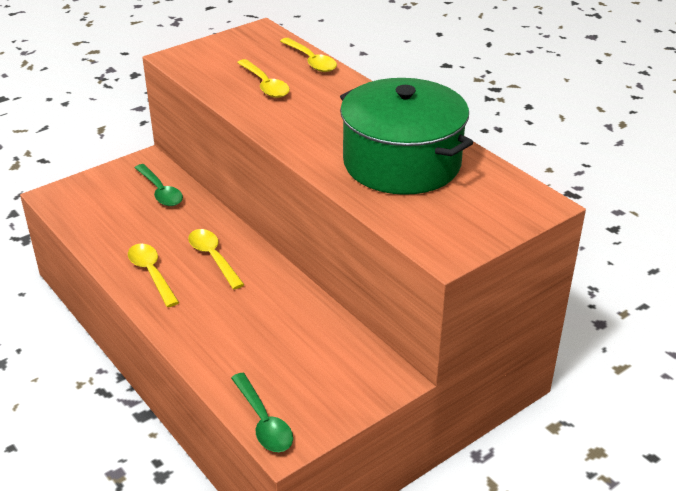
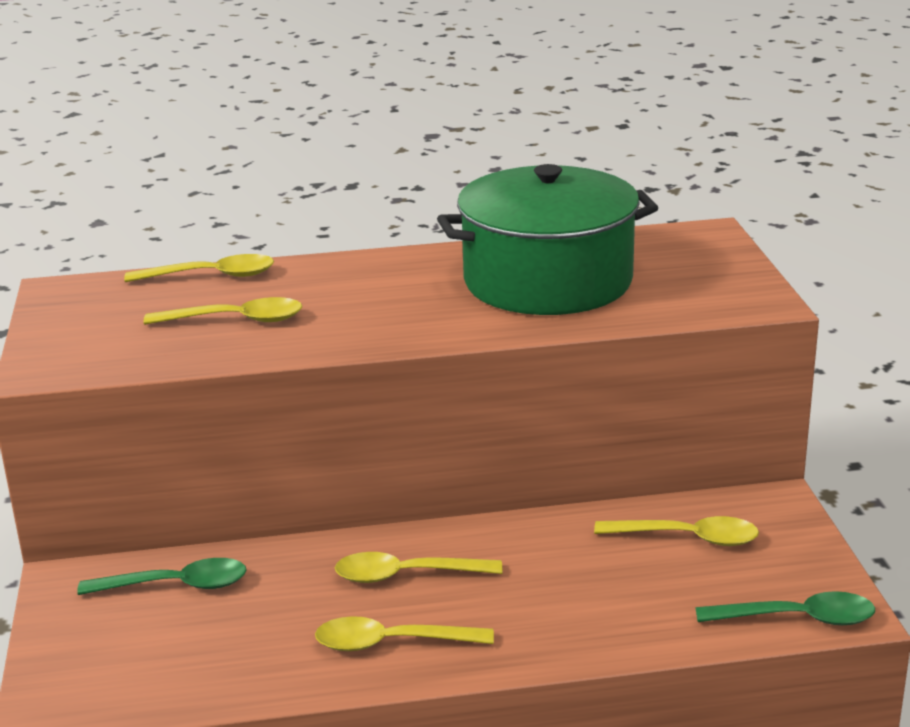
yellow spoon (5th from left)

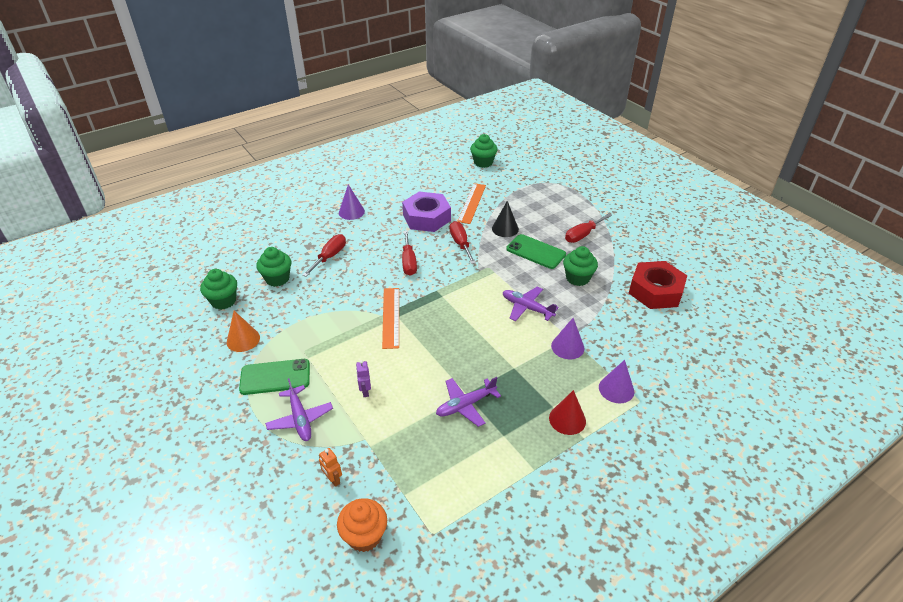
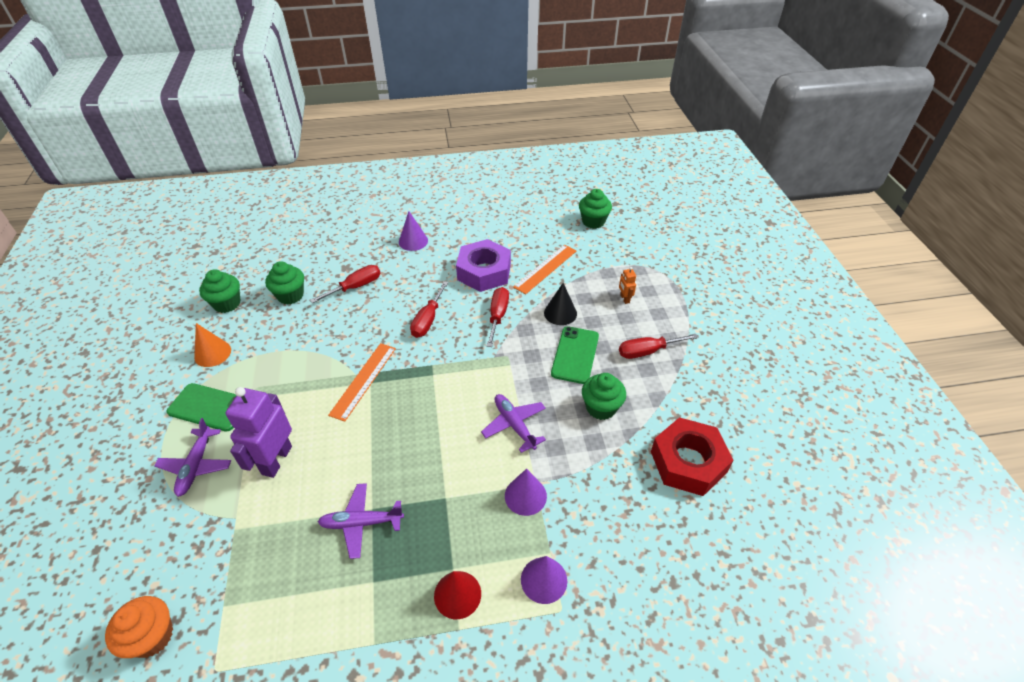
purple robot; green phone (2nd from left); orange robot

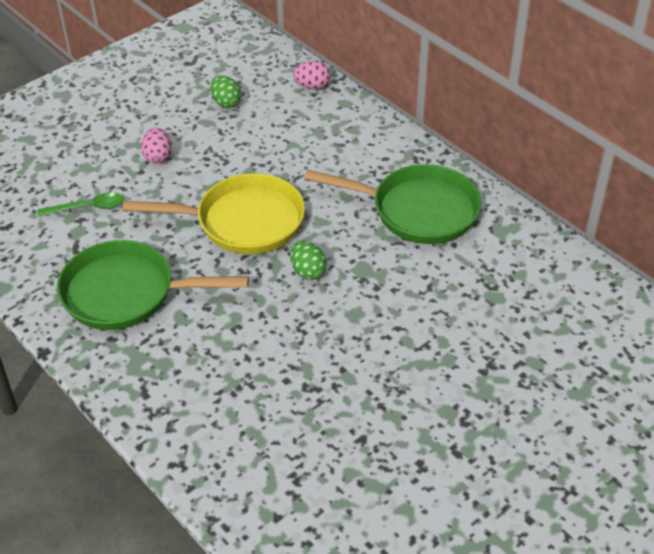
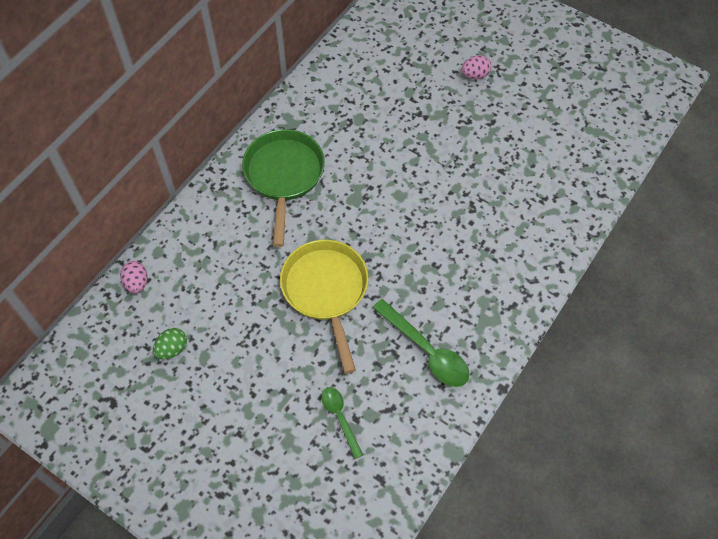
green spoon (2nd from left); pink egg (2nd from left); green egg (2nd from left in the first image)

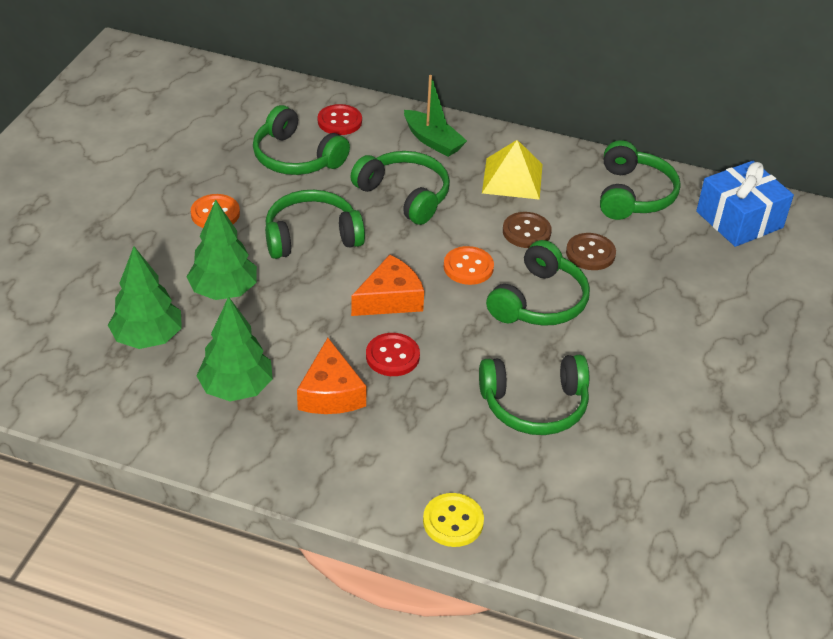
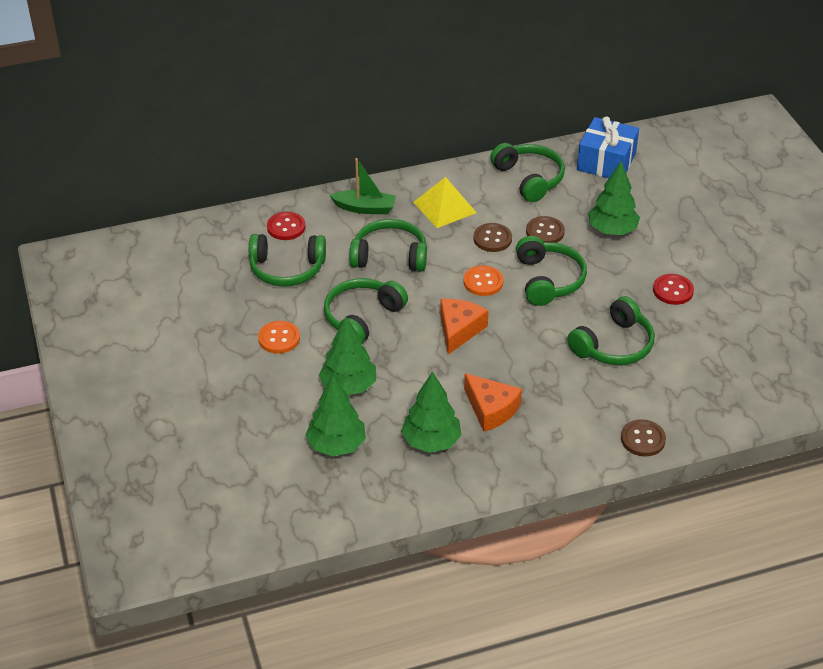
green tree (4th from left); brown button (3rd from left); red button (2nd from left)

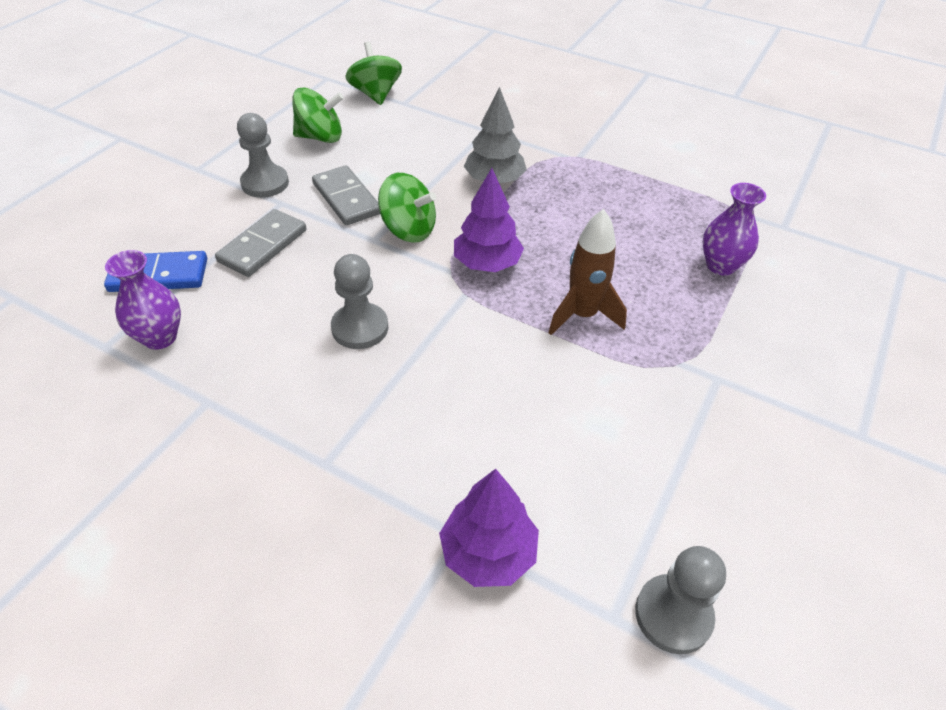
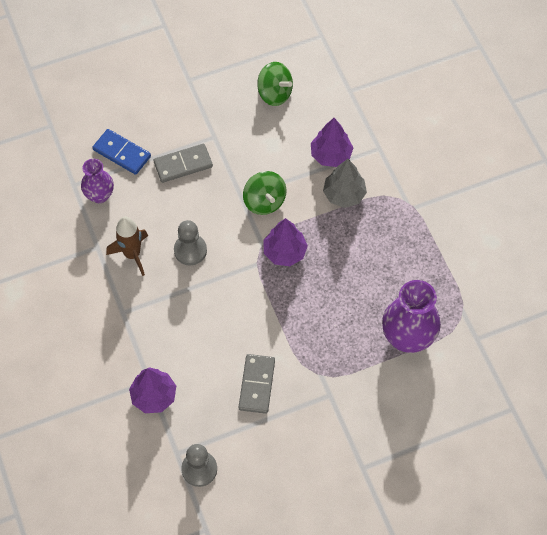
brown rocket; grey domino (2nd from left); purple tree (3rd from left); purple vase (2nd from left); grey pawn (1st from left in the first image); green spinning top (2nd from left in the first image)

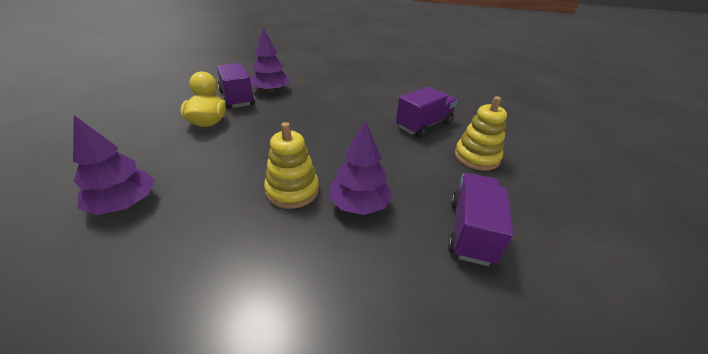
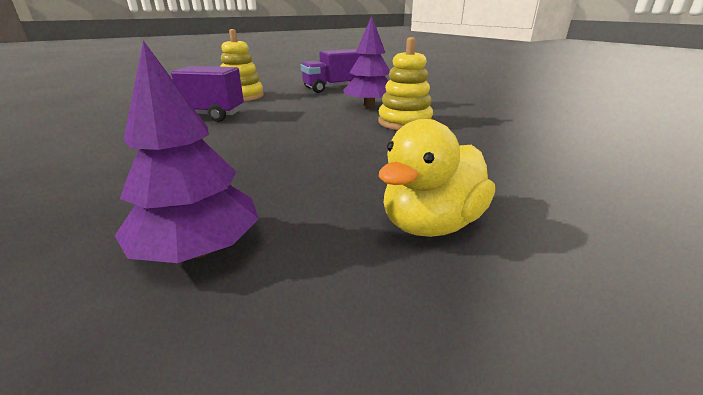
purple tree (1st from left in the first image); purple truck (1st from left in the first image)

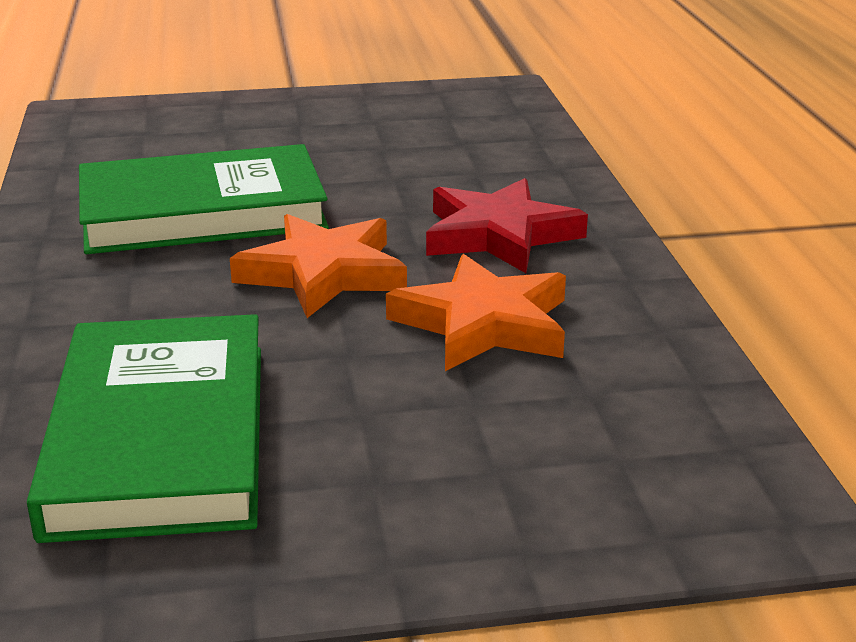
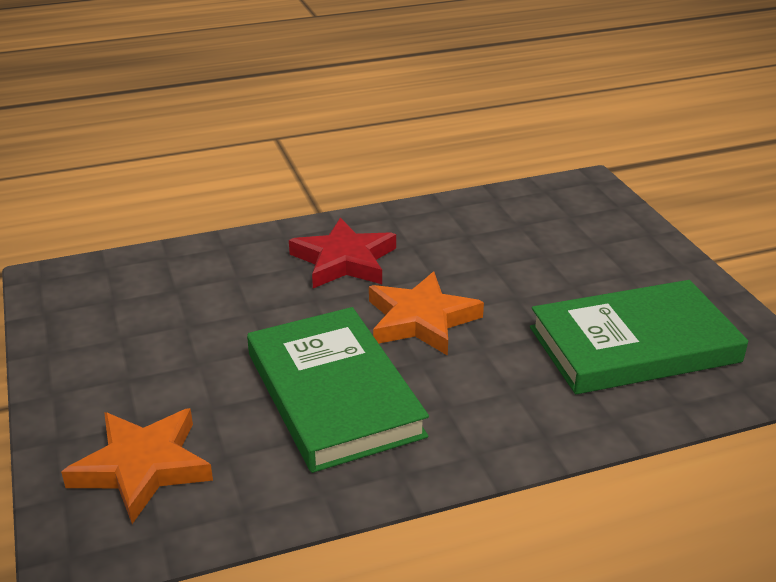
orange star (1st from left)

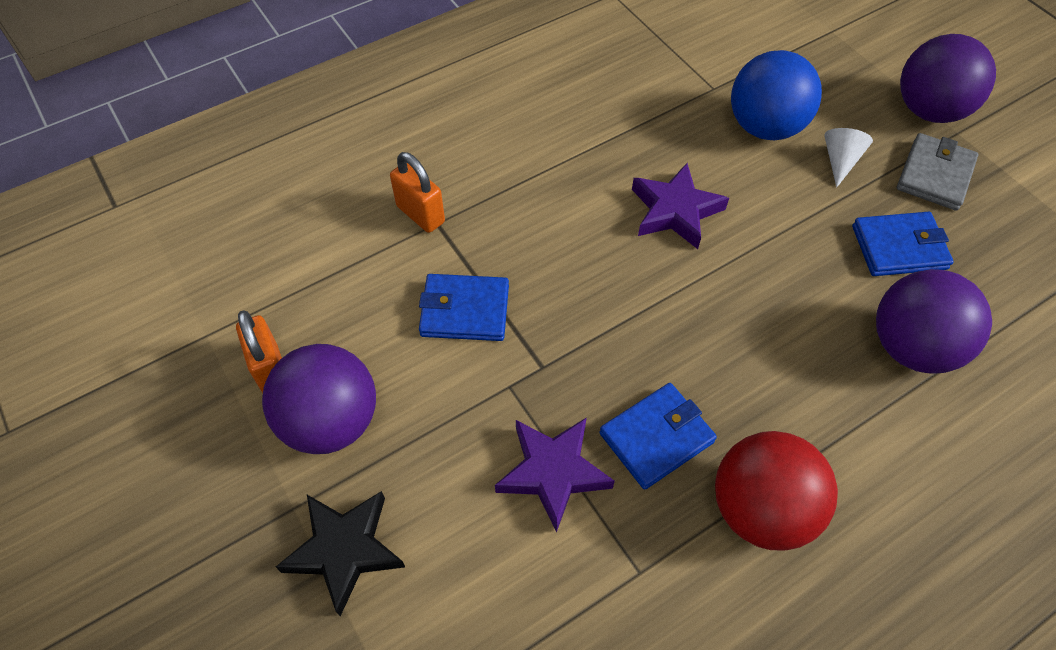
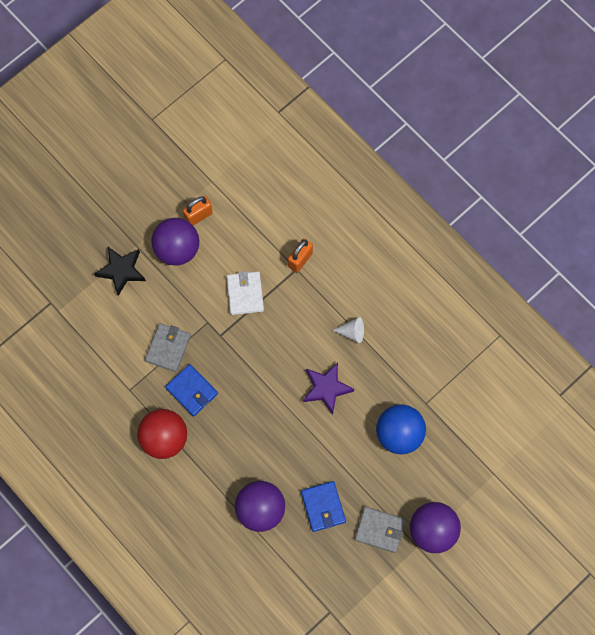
grey wallet (1st from left); white wallet; white cone

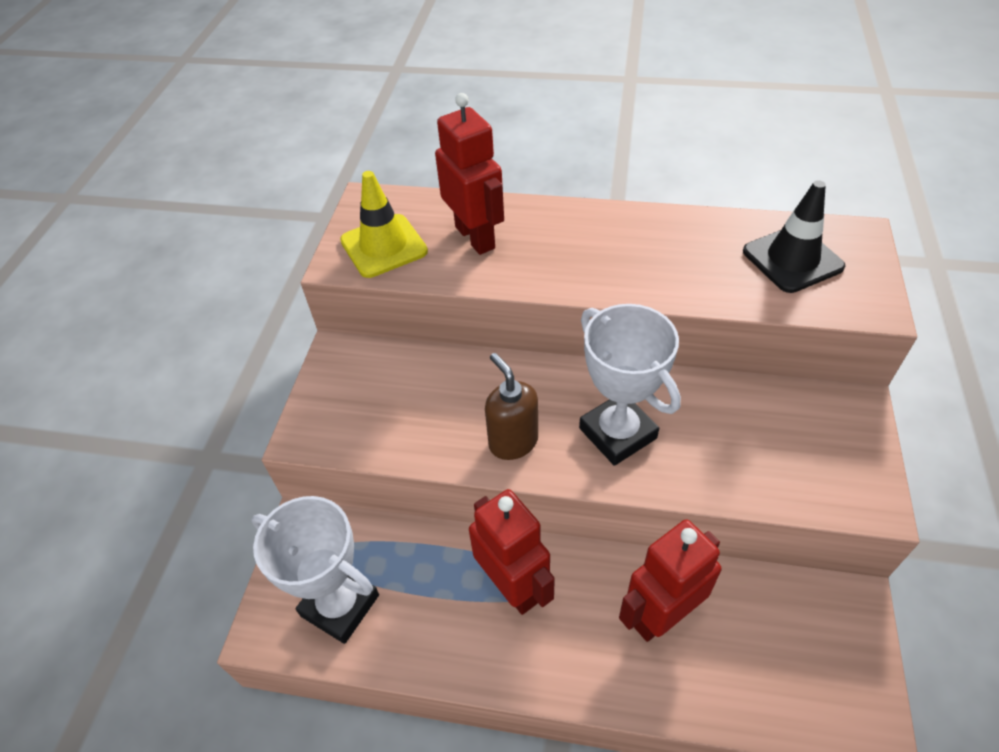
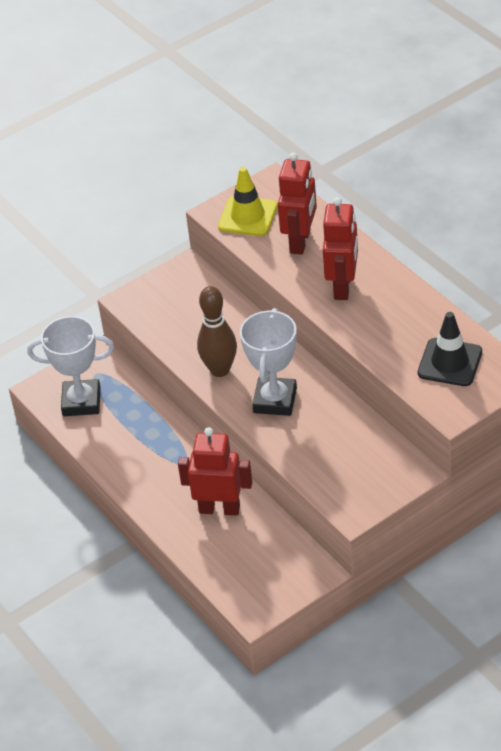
white trophy (1st from left); brown bowling pin; red robot (3rd from left)

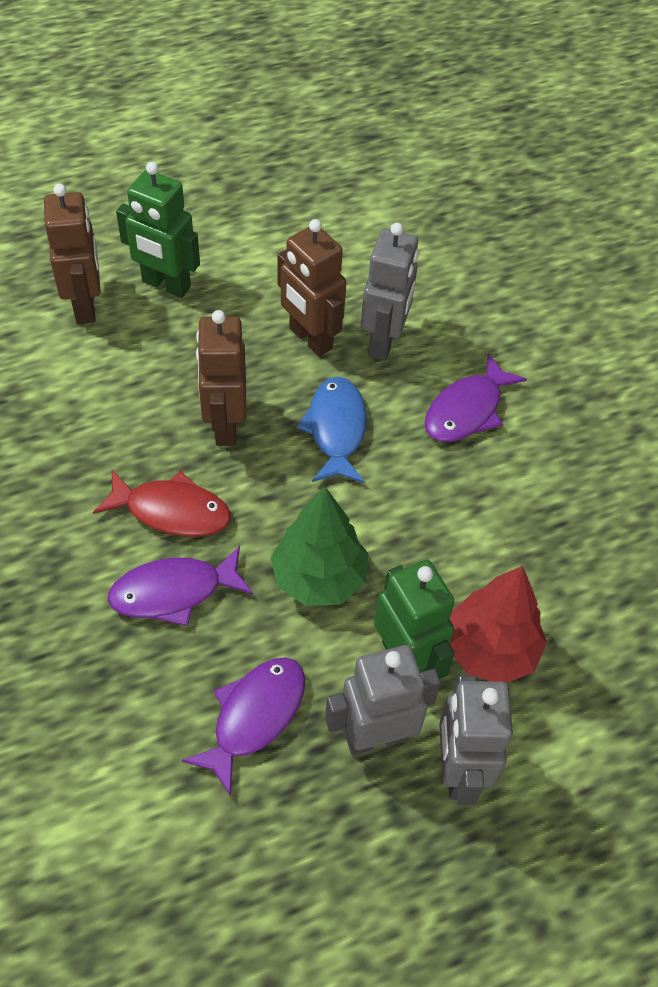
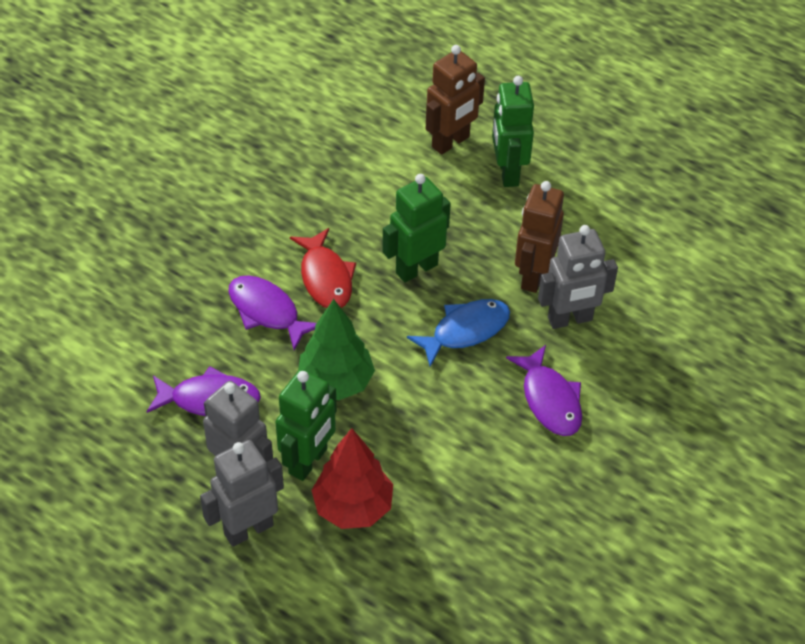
green robot (2nd from left); purple fish (3rd from left)

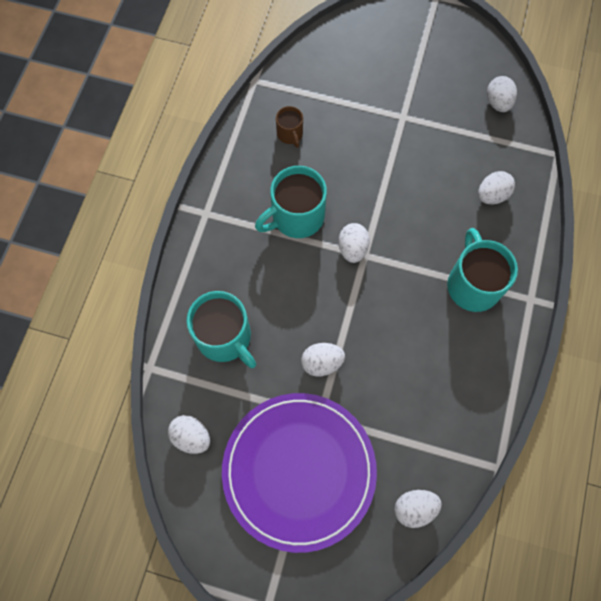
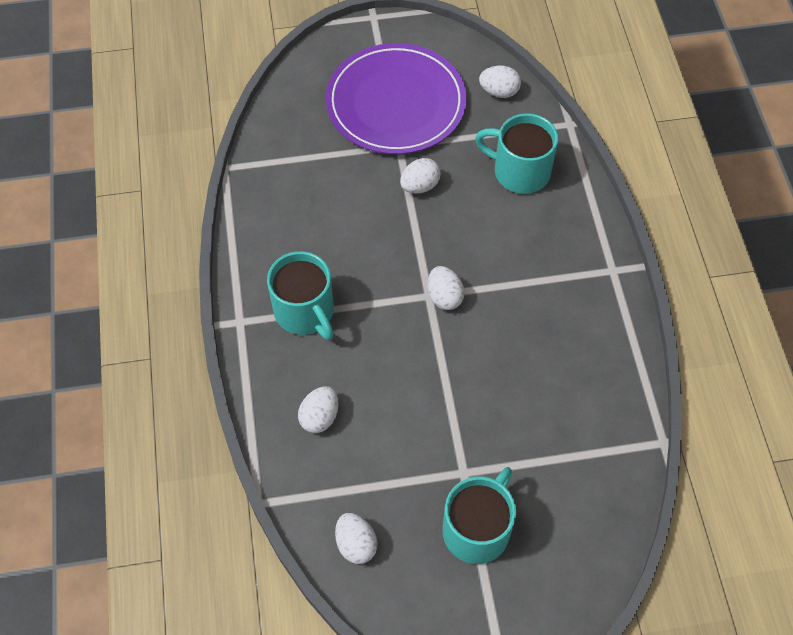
turquoise mug (2nd from left); brown mug; white egg (4th from left in the first image)

